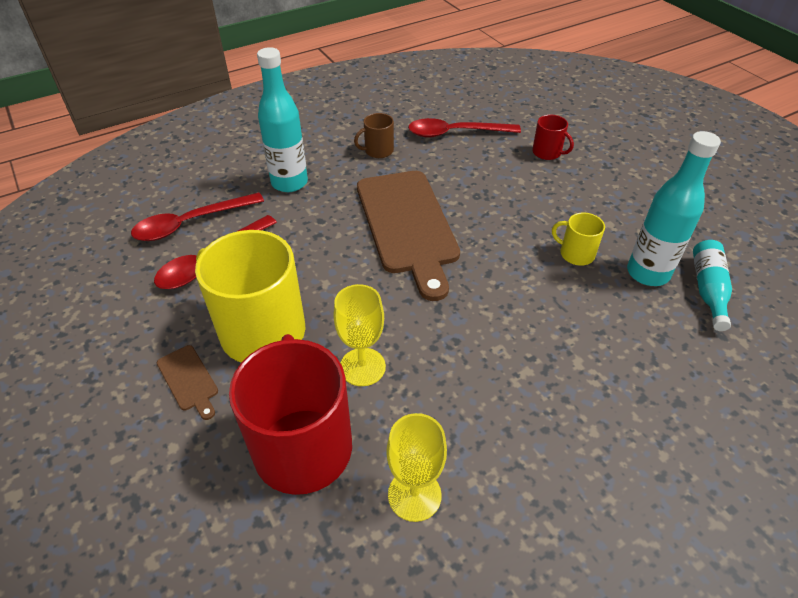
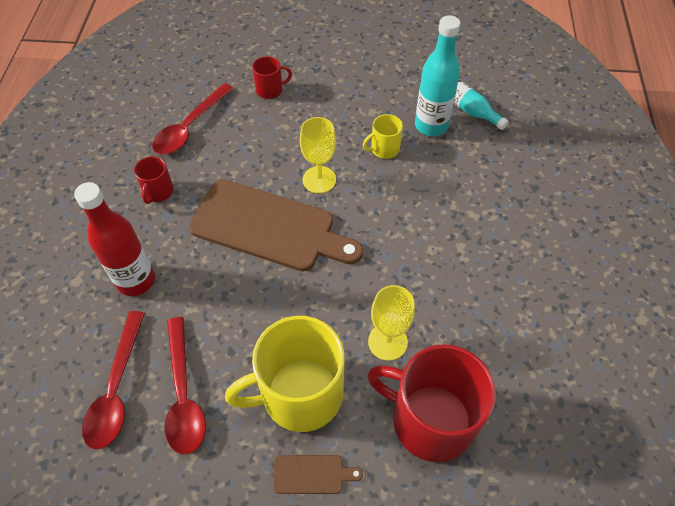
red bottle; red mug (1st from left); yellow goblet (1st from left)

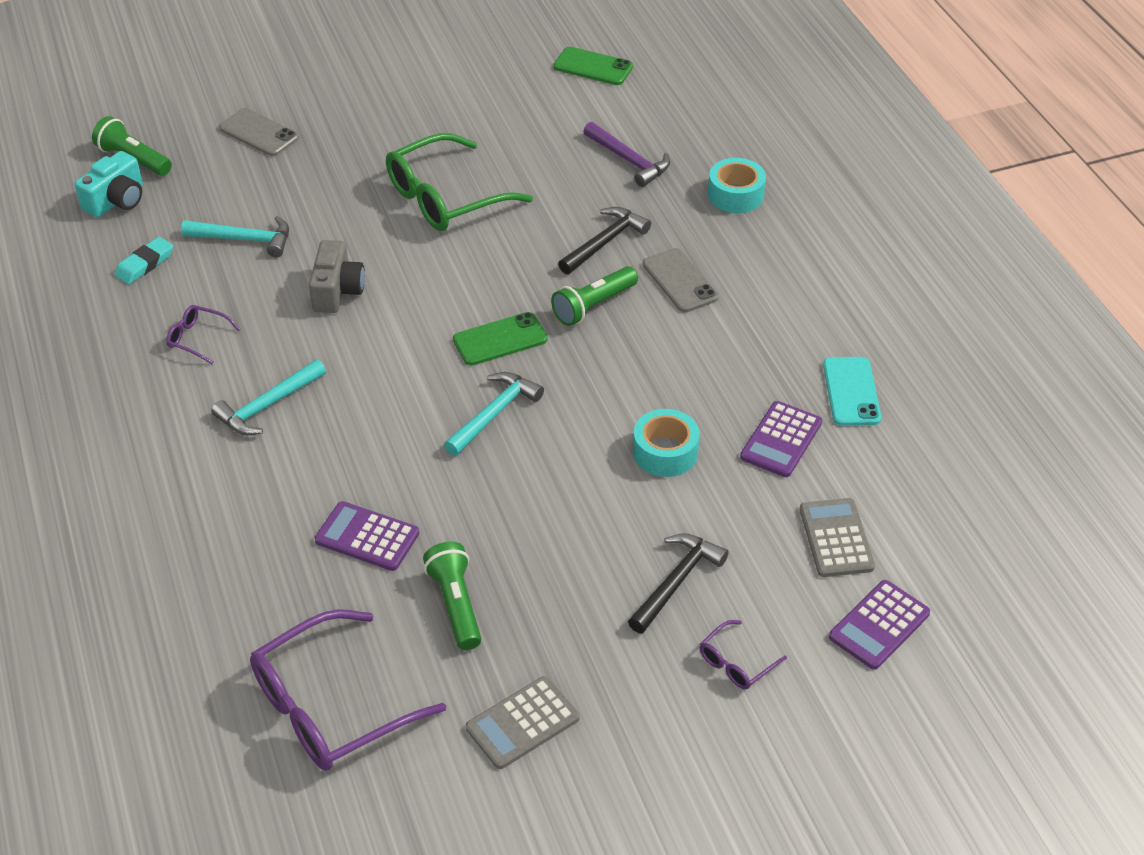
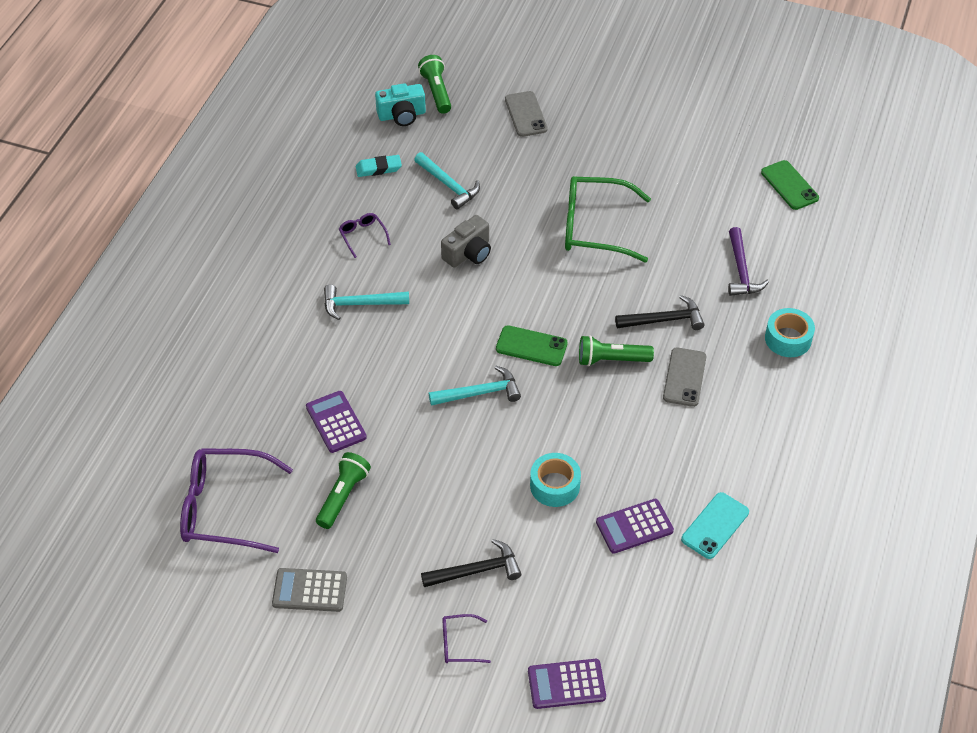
grey calculator (2nd from left in the first image)

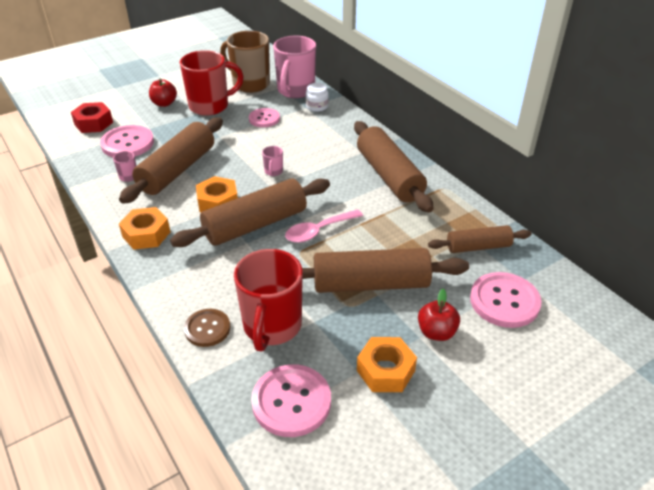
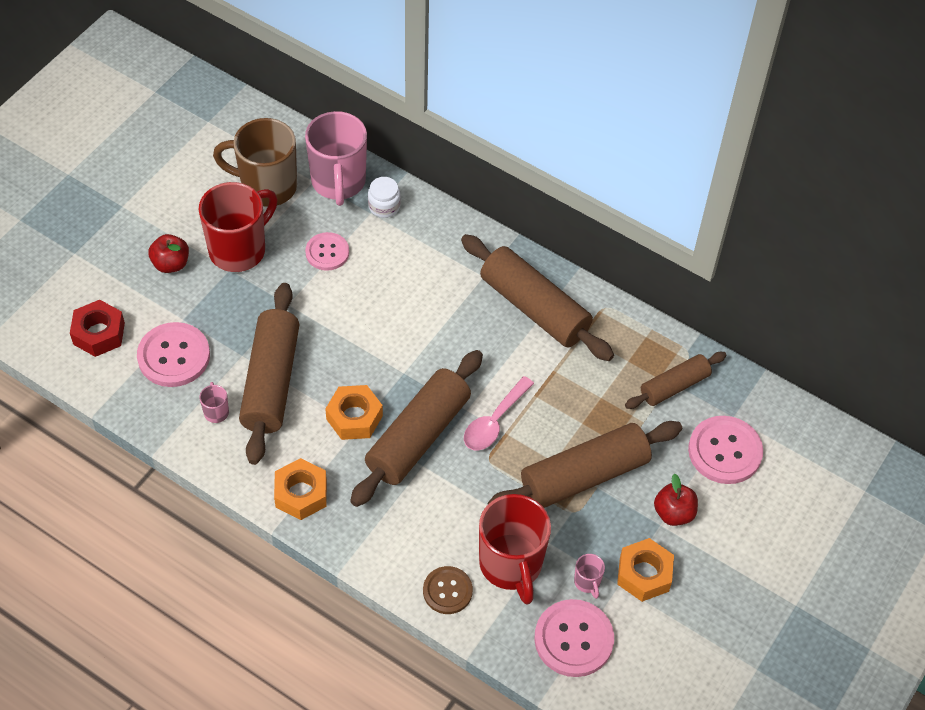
pink mug (3rd from left)

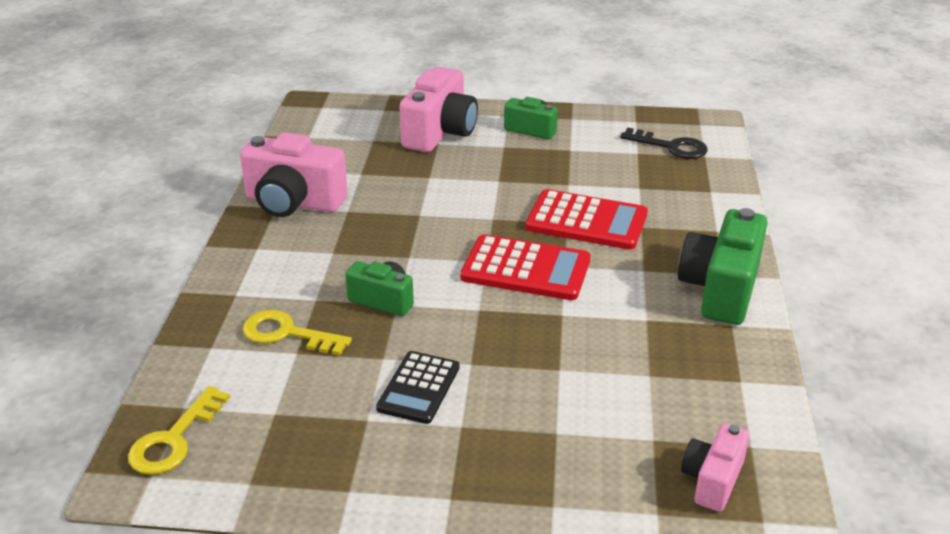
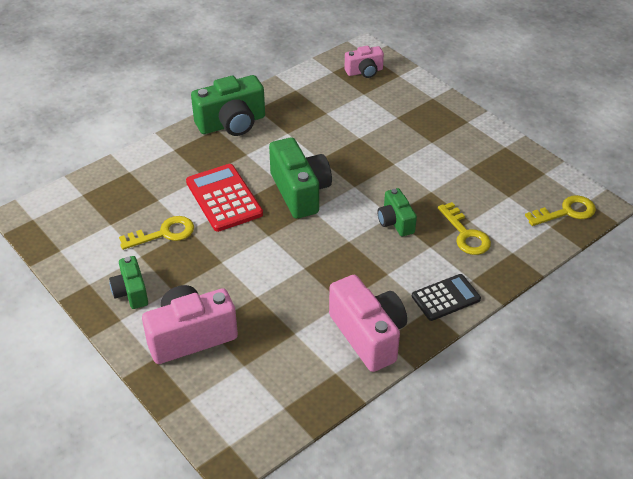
yellow key (1st from left); green camera (3rd from left); black calculator; black key

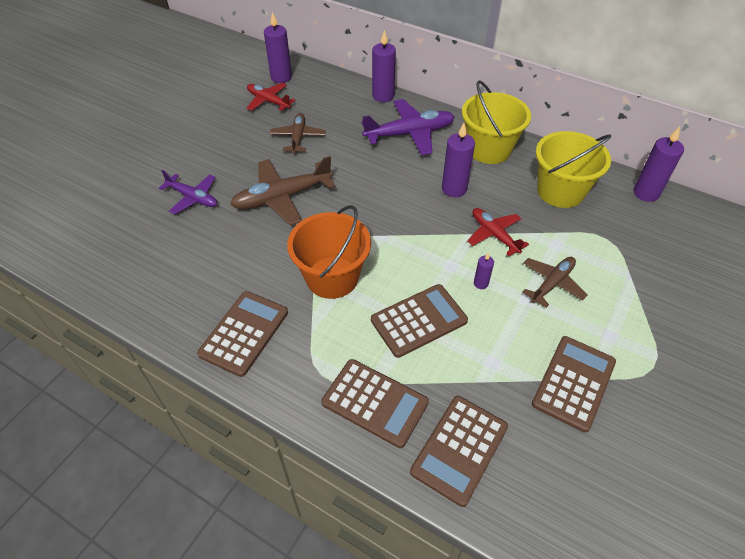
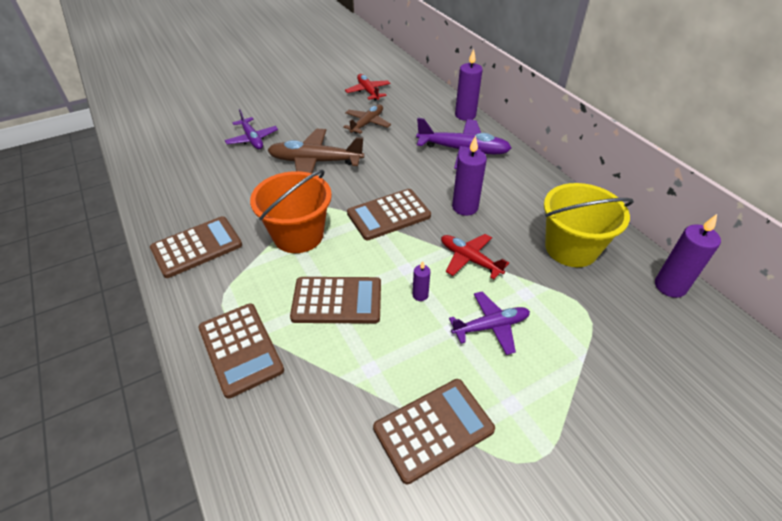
brown calculator (4th from left); red plane (2nd from left); purple plane (3rd from left); purple candle (1st from left in the first image); yellow bucket (1st from left in the first image)

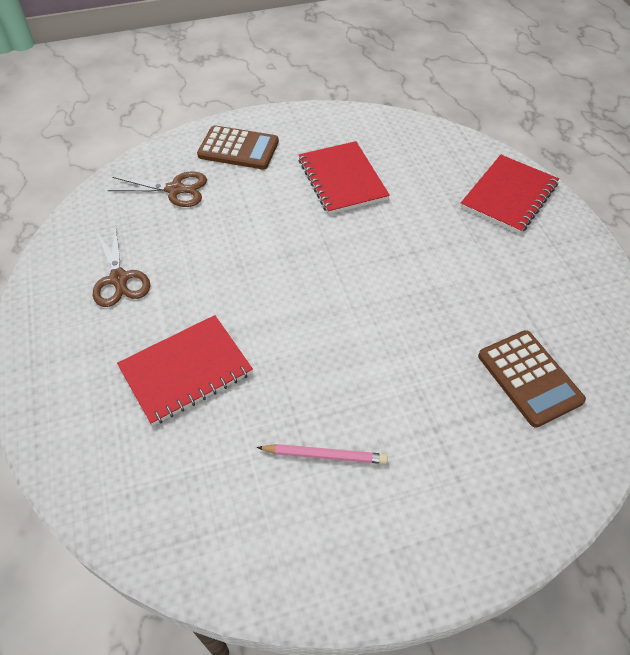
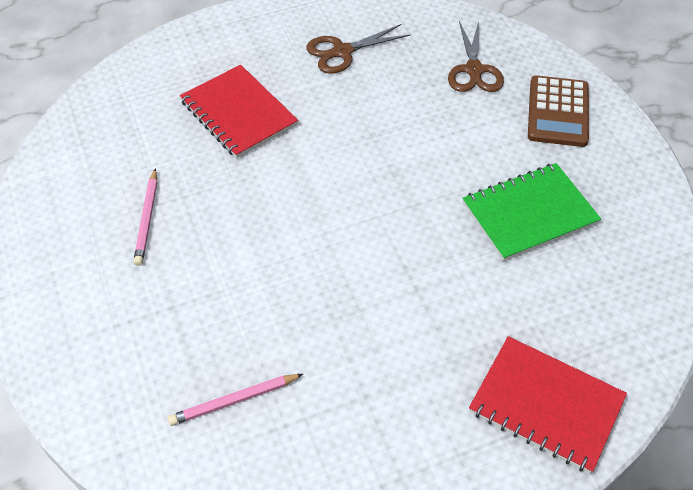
pink pencil (2nd from left); green notebook

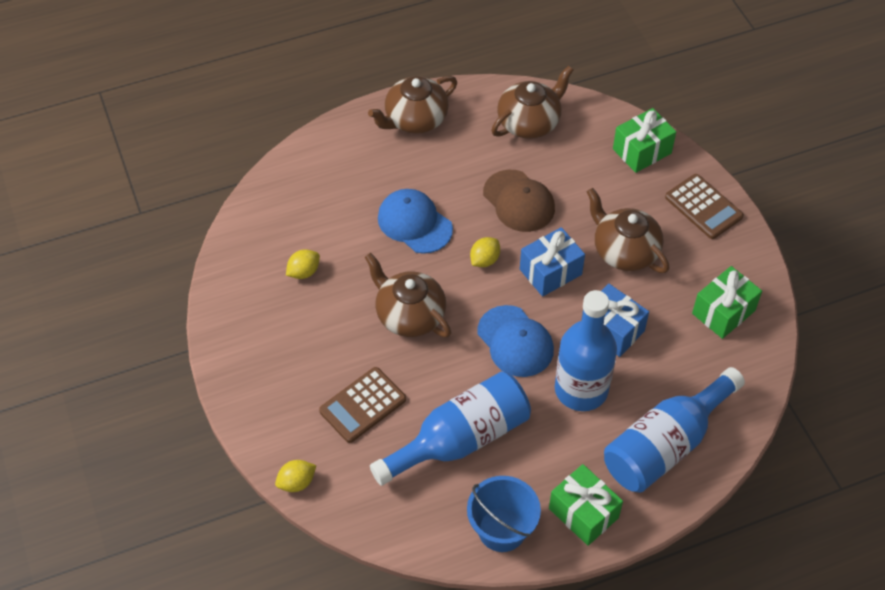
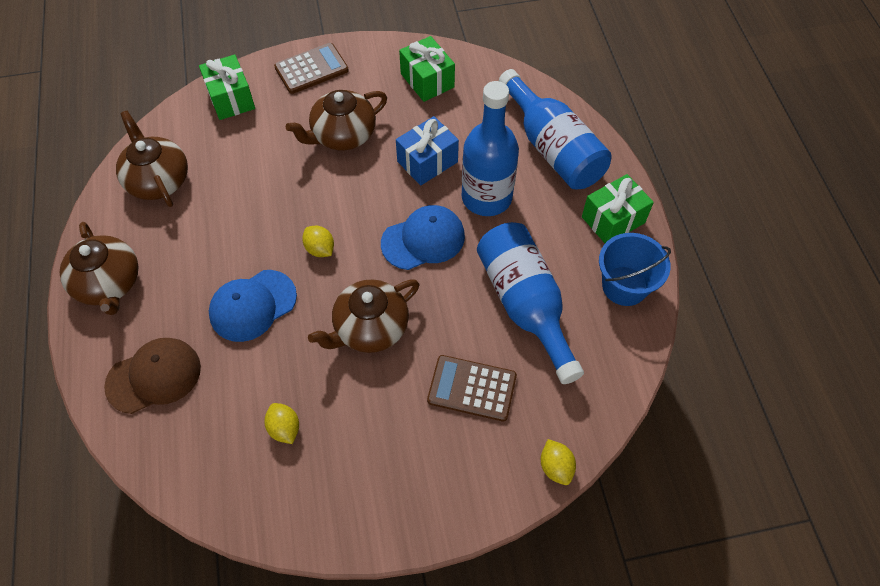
brown cap; brown calculator (2nd from left); blue gift (1st from left in the first image)

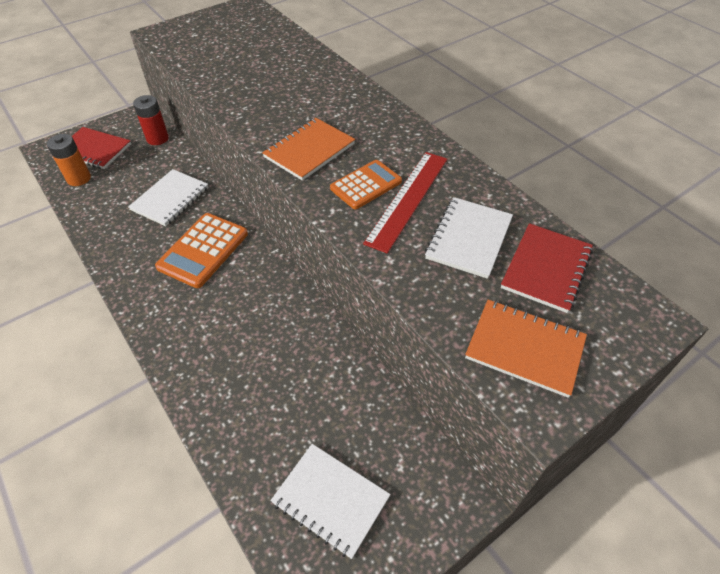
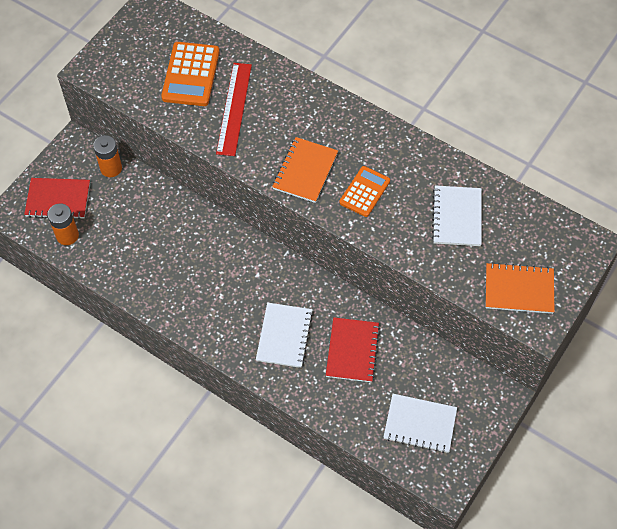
orange battery (2nd from left); orange calculator (1st from left); red ruler; white notebook (1st from left); red notebook (2nd from left)

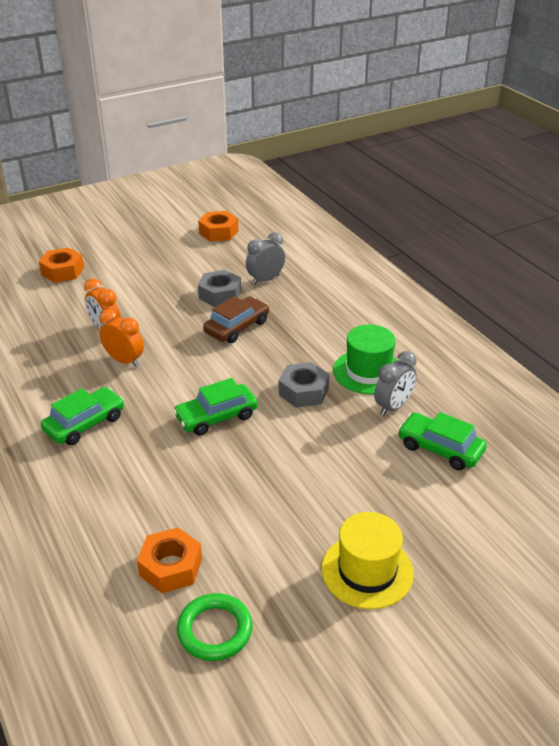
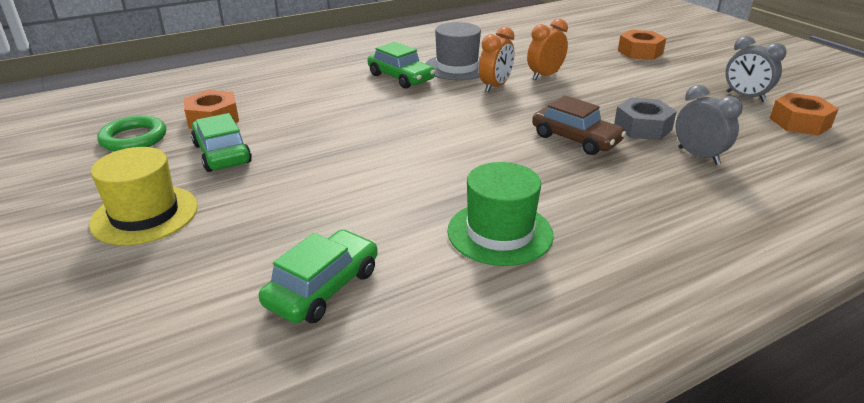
green car (1st from left); grey hat; grey clock (2nd from left); grey nut (2nd from left in the first image)

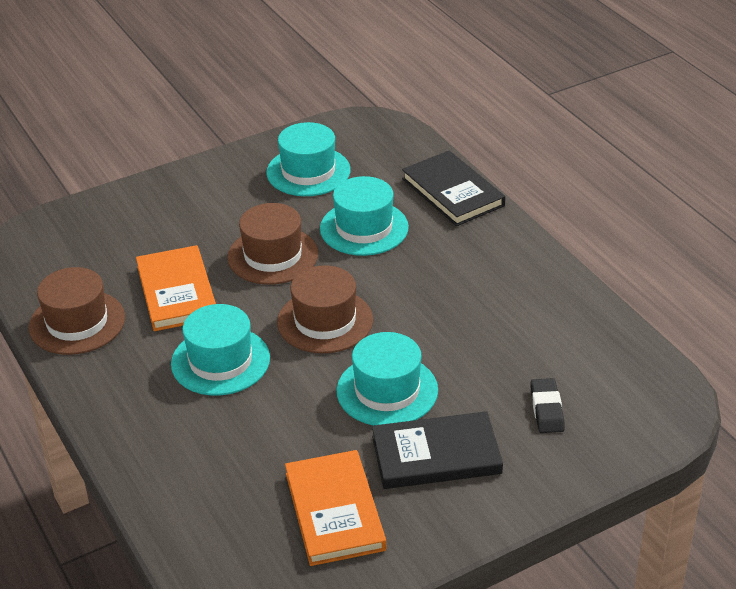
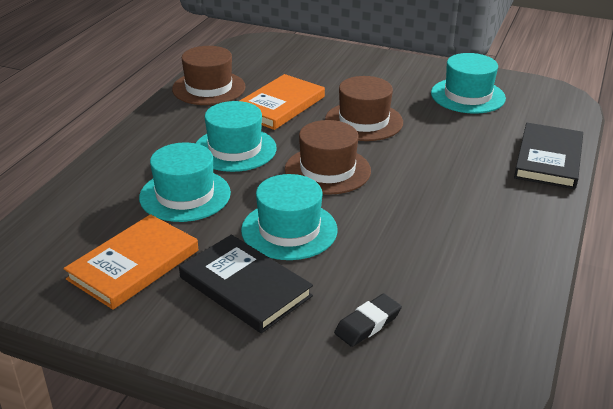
turquoise hat (1st from left)

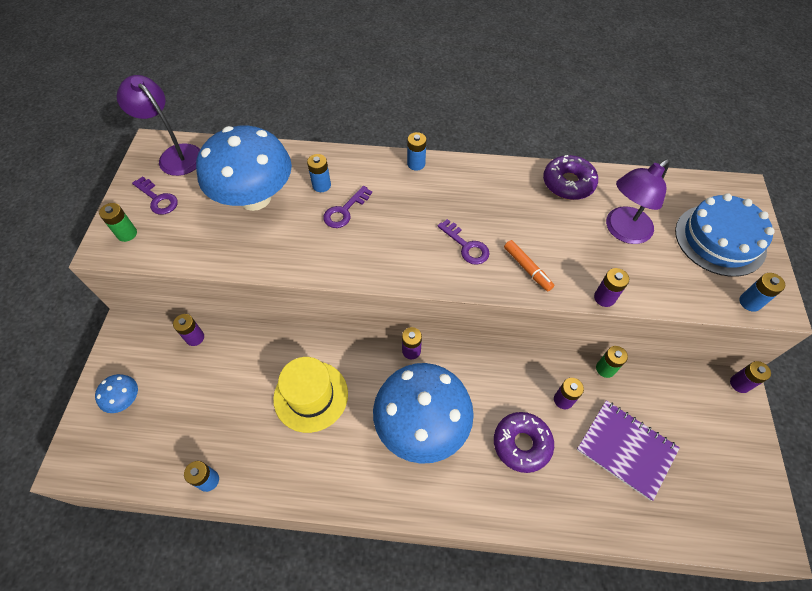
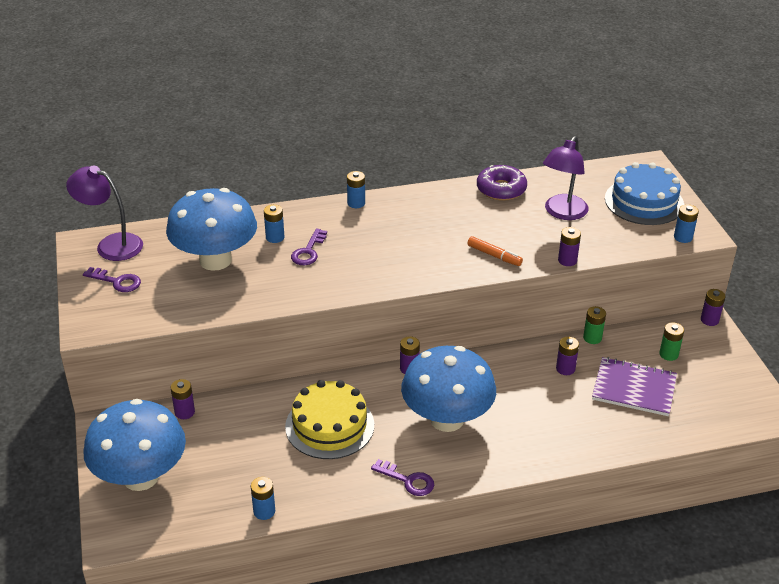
blue mushroom (1st from left); yellow cake; purple key (3rd from left); green battery (2nd from left); purple donut (1st from left in the first image)

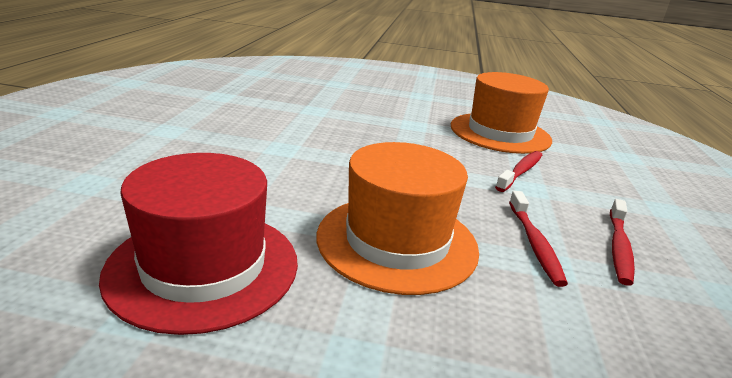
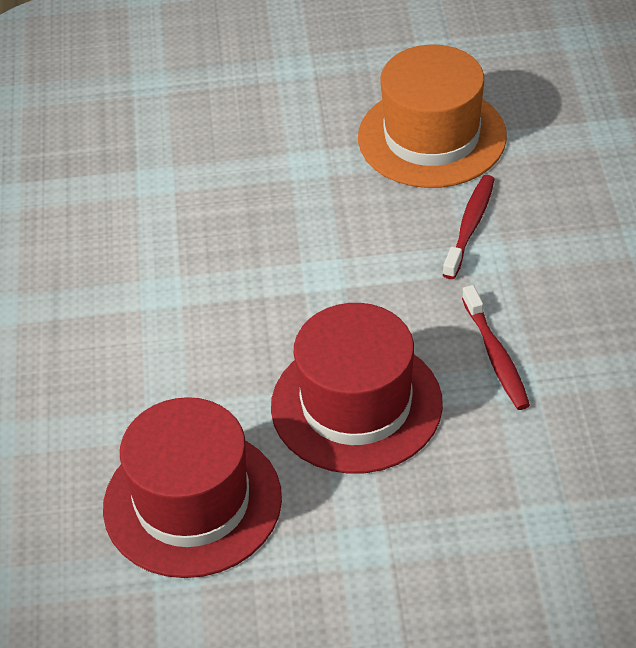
red hat (2nd from left); red toothbrush (3rd from left in the first image)

